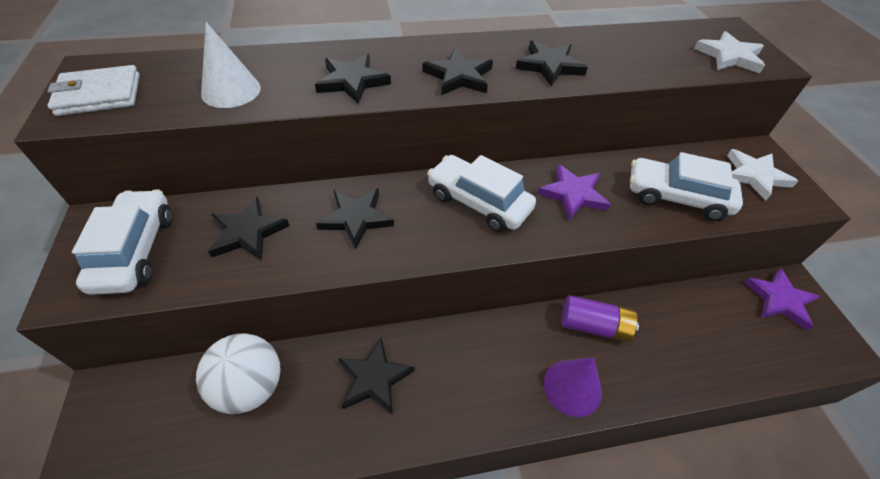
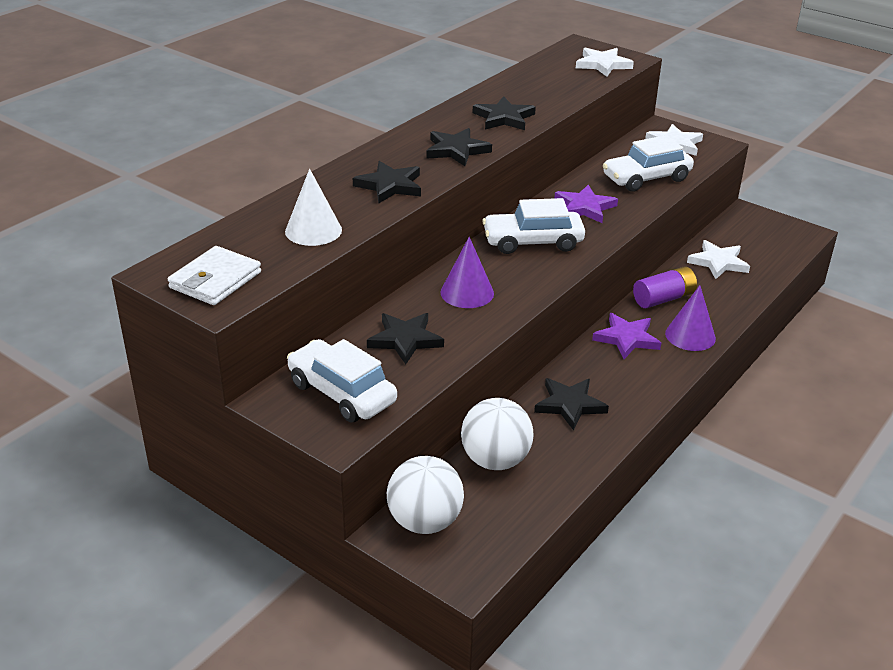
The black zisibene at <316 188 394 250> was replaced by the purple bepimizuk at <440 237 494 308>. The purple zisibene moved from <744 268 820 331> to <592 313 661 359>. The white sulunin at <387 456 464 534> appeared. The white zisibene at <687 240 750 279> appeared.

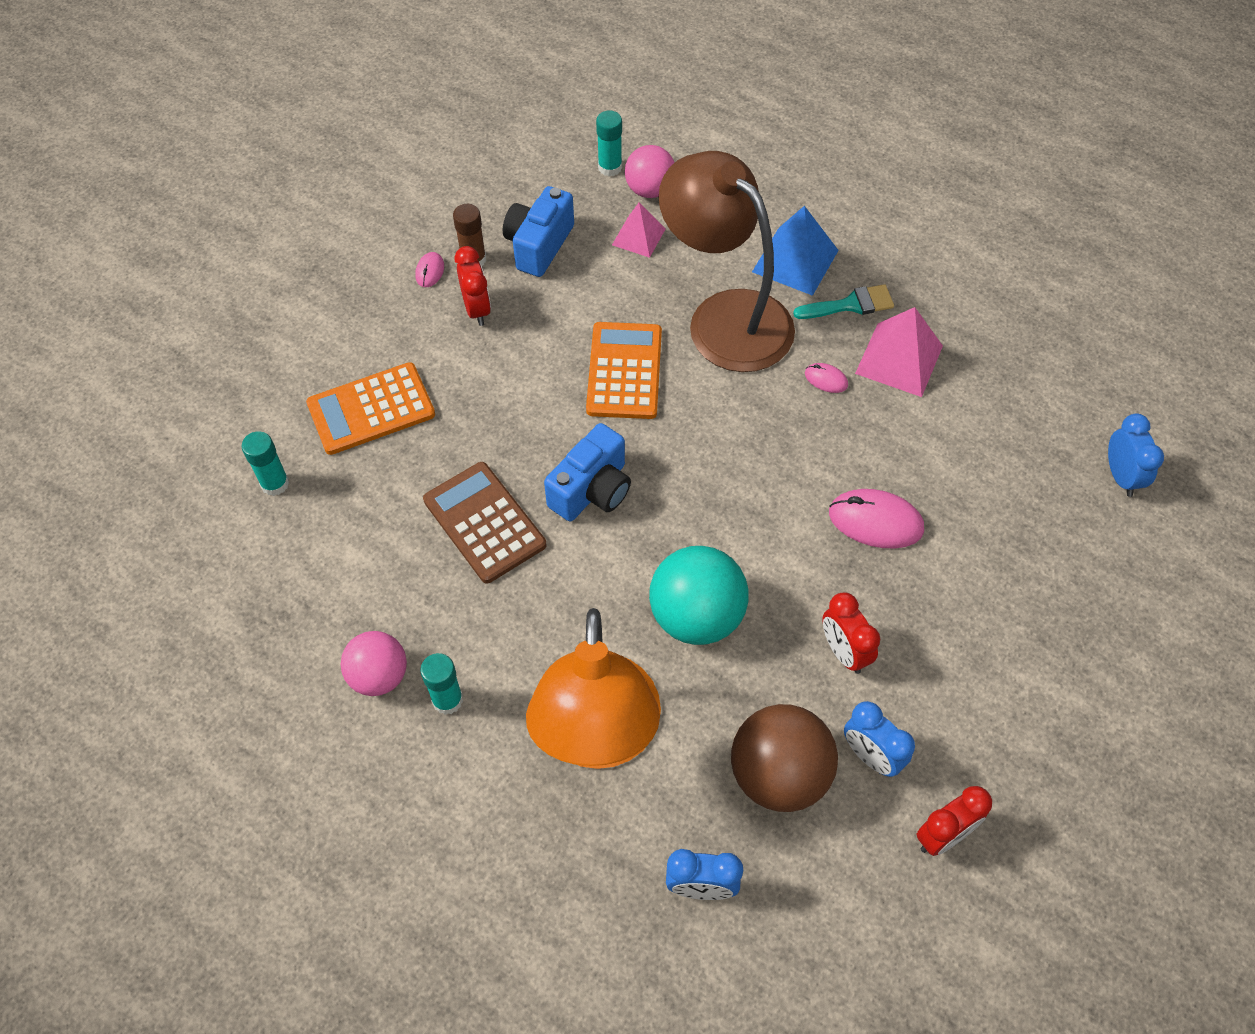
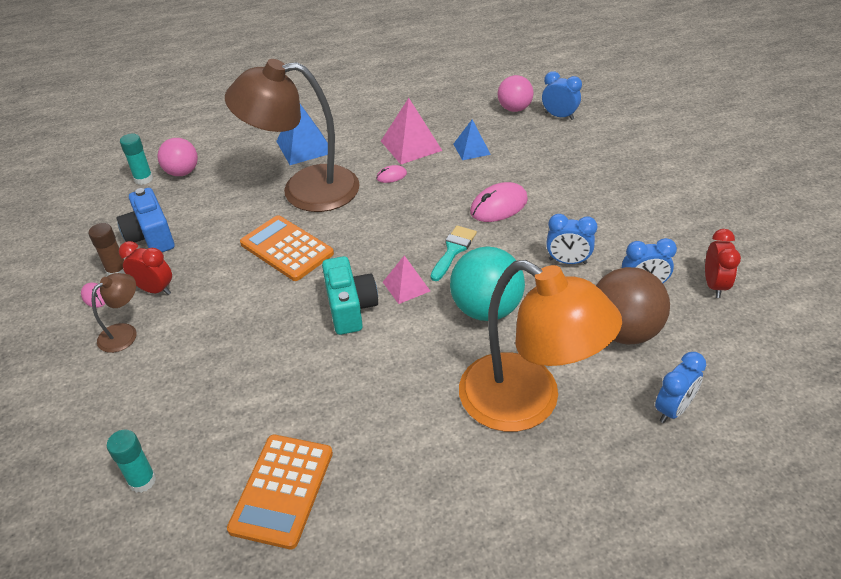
The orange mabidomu moved from <306 362 435 455> to <227 435 333 549>. The pink sulunin moved from <340 631 407 696> to <498 75 533 112>. The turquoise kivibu at <420 653 463 715> disappeared. The brown mabidomu at <423 462 546 583> disappeared. The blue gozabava at <544 423 631 521> became the turquoise gozabava at <322 256 378 335>. The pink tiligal moved from <612 203 665 258> to <383 255 430 304>. The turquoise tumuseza moved from <793 284 894 319> to <431 226 477 281>. The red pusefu at <822 592 880 674> became the blue pusefu at <546 214 597 264>. The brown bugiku at <92 273 137 353> appeared. The blue tiligal at <453 119 491 160> appeared.

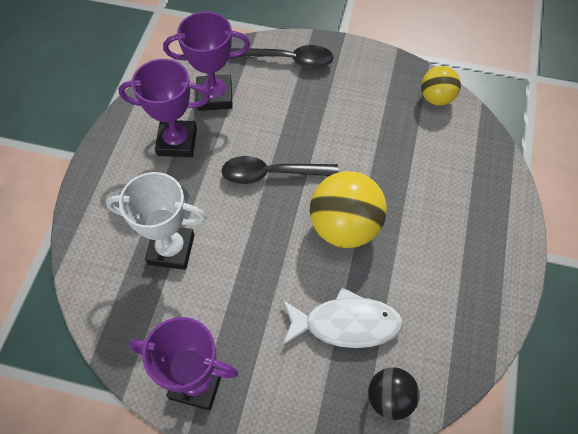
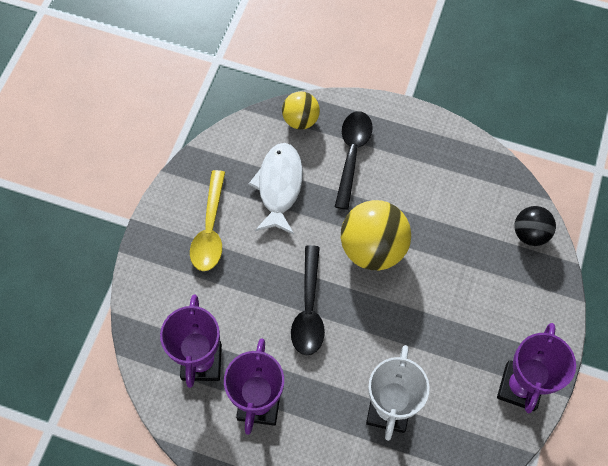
The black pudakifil moved from <230 45 334 68> to <335 111 373 210>. The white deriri moved from <283 287 403 348> to <248 143 303 234>. The yellow sulunin moved from <421 66 461 106> to <282 91 320 130>. The yellow pudakifil at <190 170 225 271> appeared.

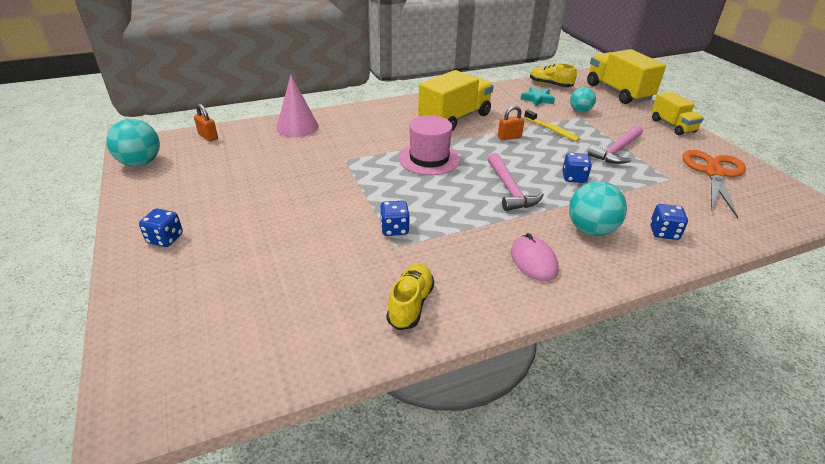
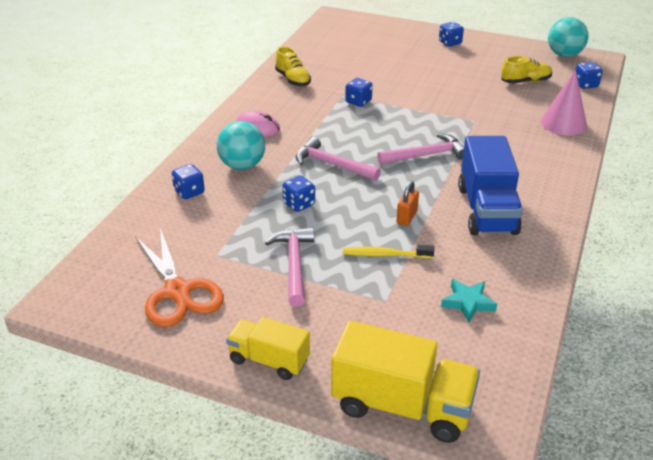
The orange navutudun at <194 104 218 142> was replaced by the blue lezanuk at <576 62 603 89>. The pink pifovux at <399 115 460 175> was replaced by the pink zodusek at <377 134 464 165>. The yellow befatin at <418 70 494 131> became the blue befatin at <458 136 523 235>. The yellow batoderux moved from <530 63 577 87> to <501 56 552 84>. The turquoise sulunin at <570 87 596 113> disappeared.

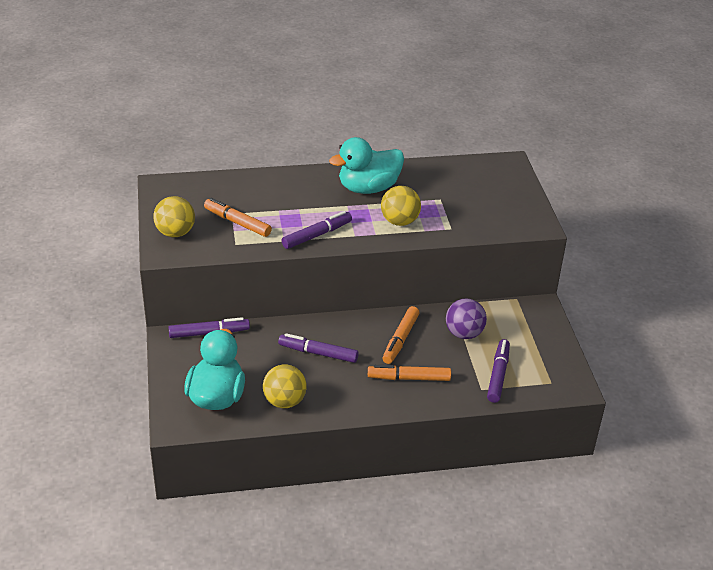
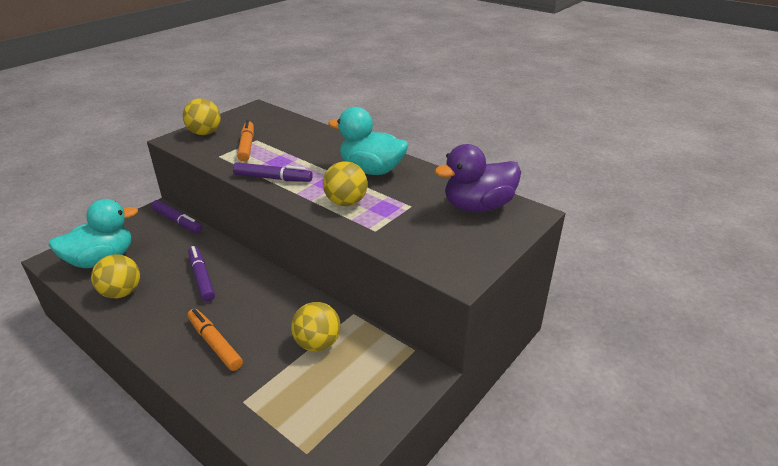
The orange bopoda at <382 306 419 364> disappeared. The purple sulunin at <446 298 487 339> became the yellow sulunin at <291 302 341 351>. The purple bopoda at <487 339 510 403> disappeared. The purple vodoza at <434 144 521 212> appeared.

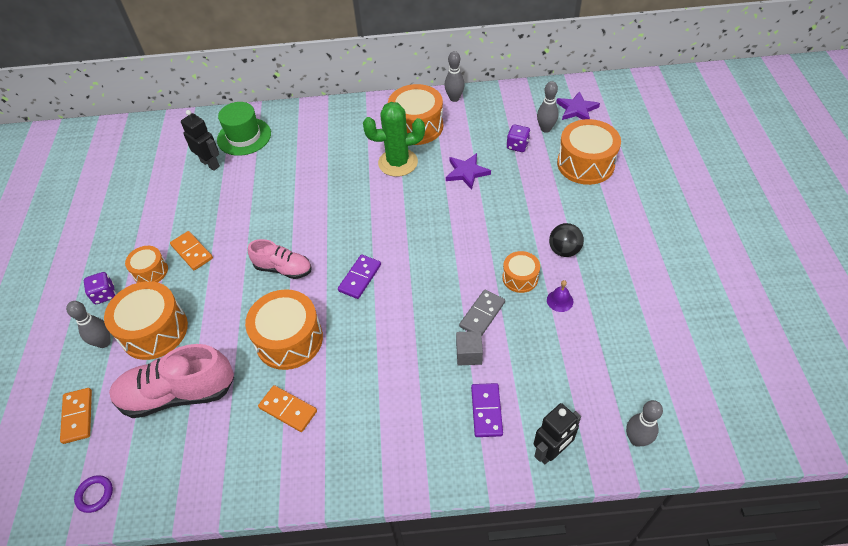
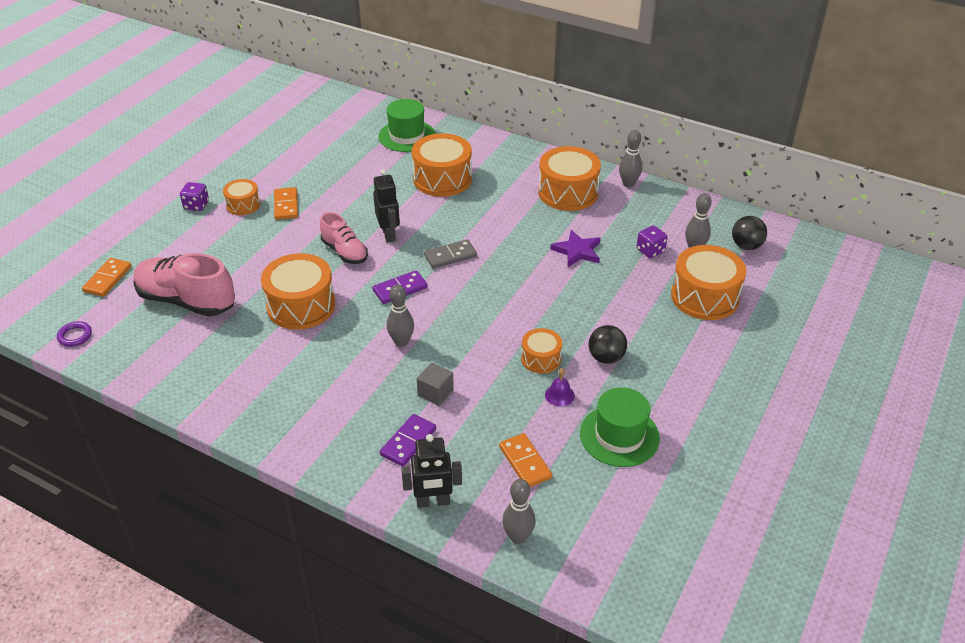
The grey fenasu moved from <66 301 111 348> to <387 285 414 347>. The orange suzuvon moved from <104 281 188 360> to <412 133 472 197>. The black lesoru moved from <181 110 220 171> to <373 169 400 243>. The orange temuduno moved from <258 385 317 432> to <499 433 552 487>. The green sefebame at <363 102 425 177> disappeared. The grey temuduno moved from <459 289 505 336> to <424 239 477 268>. The purple zisibene at <556 91 600 120> was replaced by the black sulunin at <732 216 767 250>. The green pifovux at <580 387 660 467> appeared.

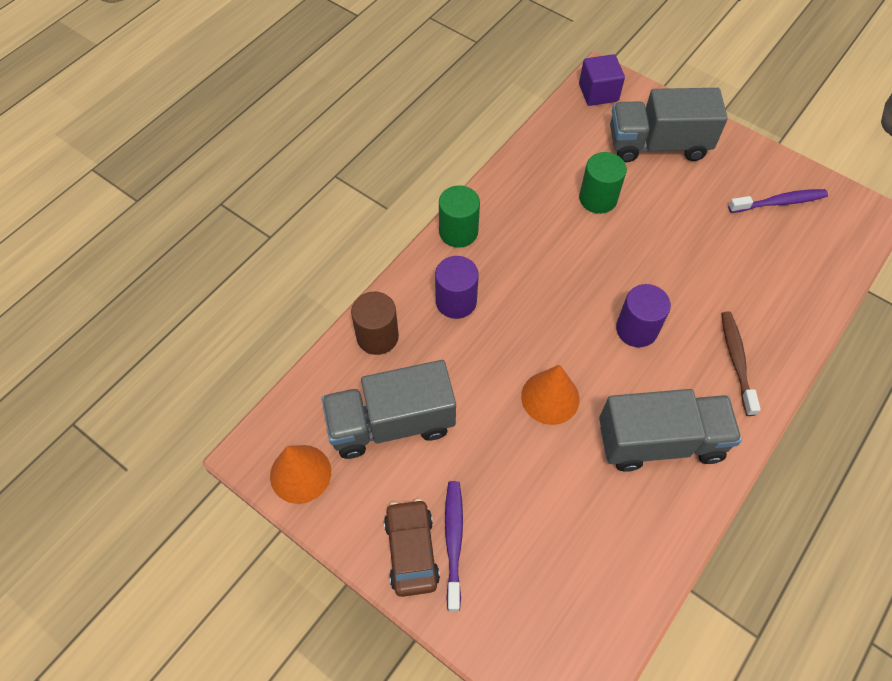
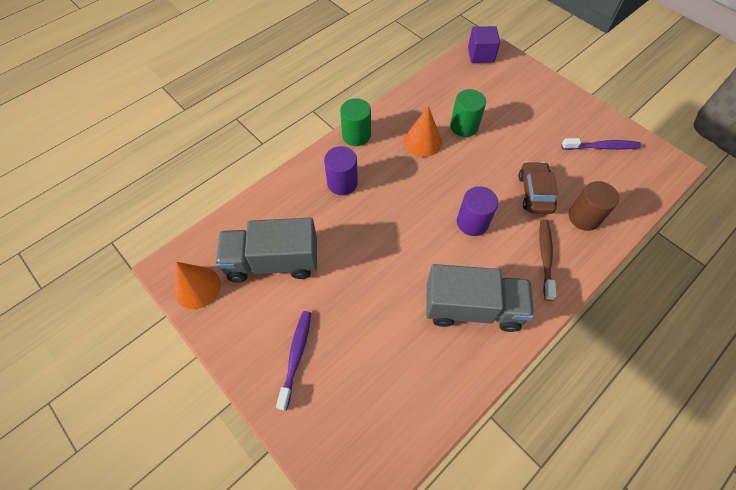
The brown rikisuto moved from <351 291 399 355> to <569 181 619 231>. The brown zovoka moved from <384 499 440 597> to <519 161 558 214>. The orange bepimizuk moved from <521 365 580 425> to <404 106 442 157>. The grey befatin at <610 88 728 162> disappeared.

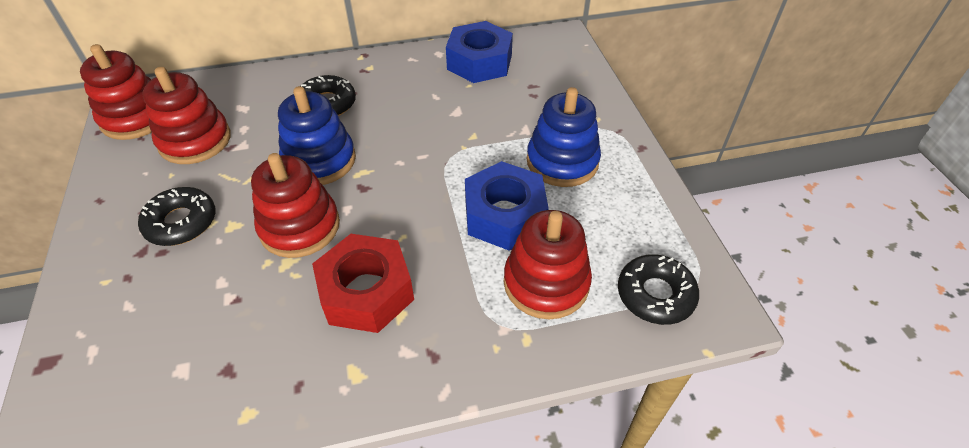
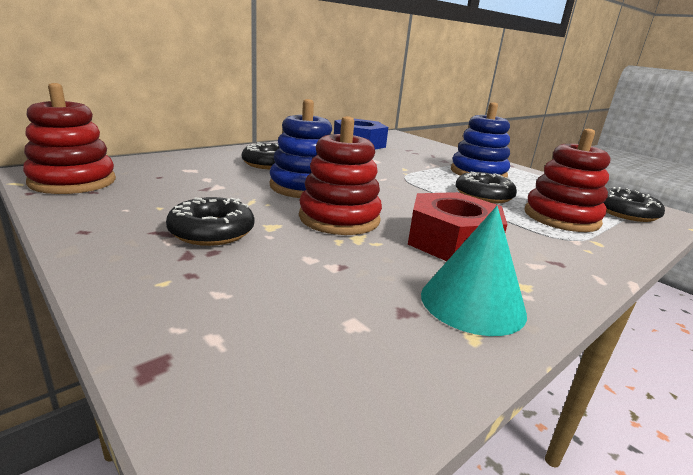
The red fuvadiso at <142 67 231 164> disappeared. The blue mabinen at <465 161 549 251> was replaced by the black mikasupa at <455 171 517 203>. The turquoise bepimizuk at <421 206 527 336> appeared.

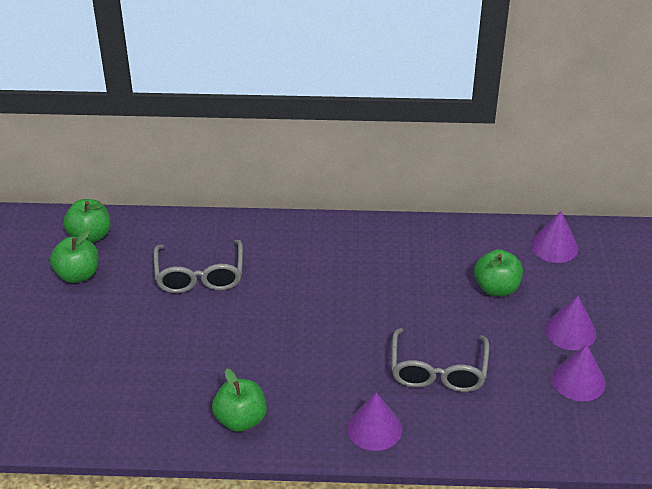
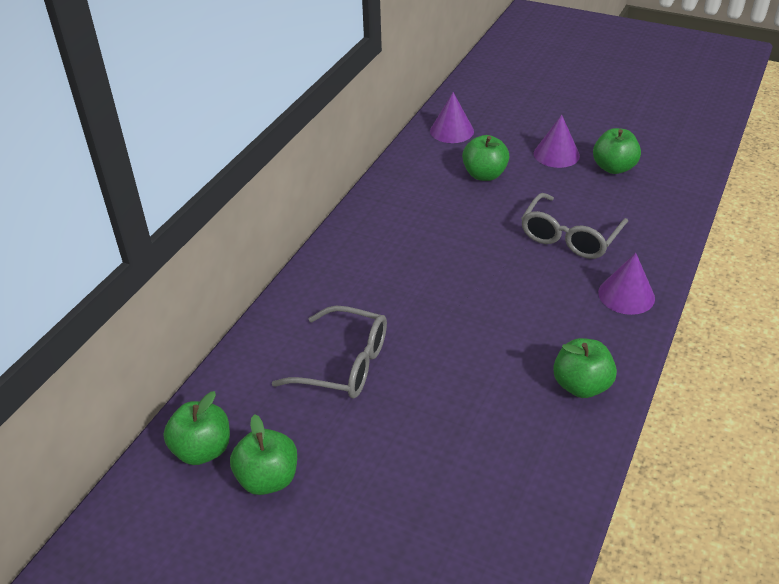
The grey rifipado at <391 328 489 392> turned 90 degrees clockwise. The purple bepimizuk at <552 345 606 401> was replaced by the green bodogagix at <593 128 641 174>.

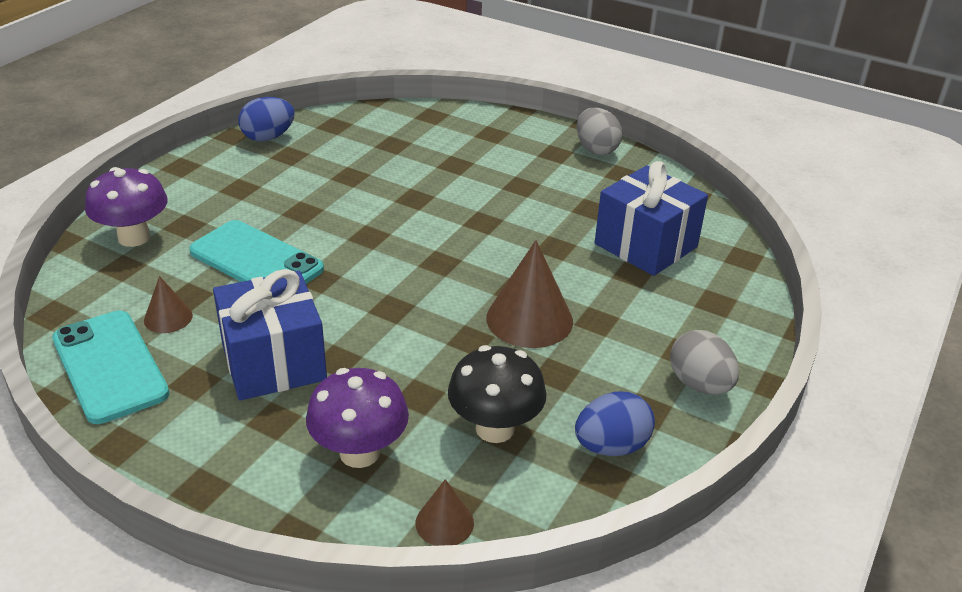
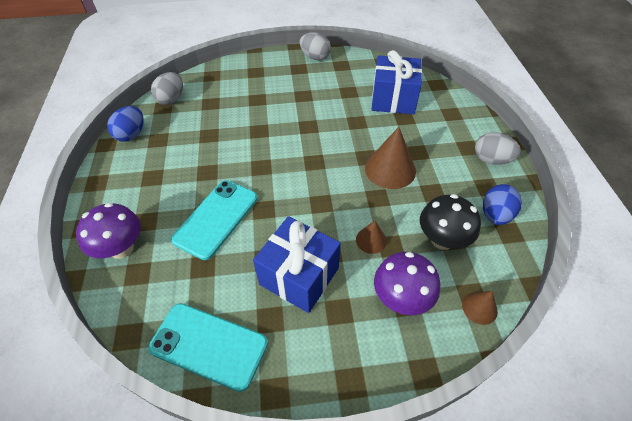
The brown bepimizuk moved from <144 276 193 333> to <356 221 387 254>. The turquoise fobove at <189 220 324 284> turned 60 degrees counterclockwise. The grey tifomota at <151 72 183 105> appeared.

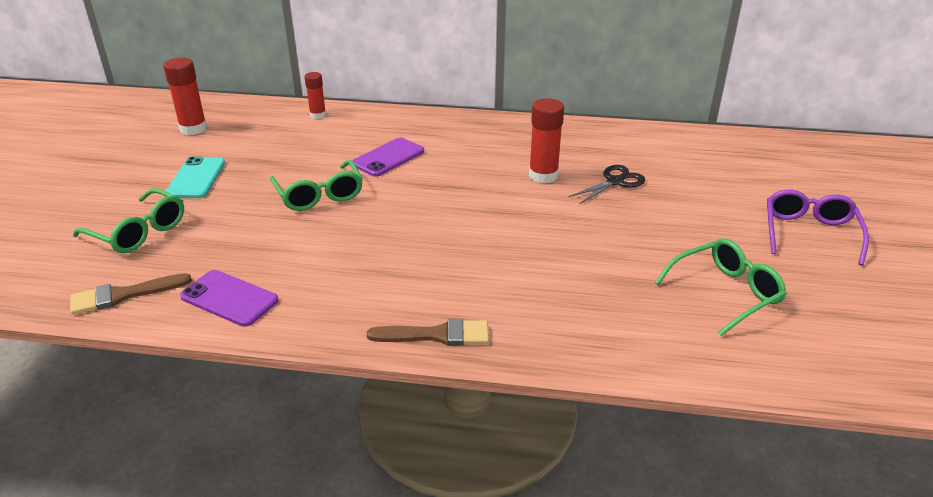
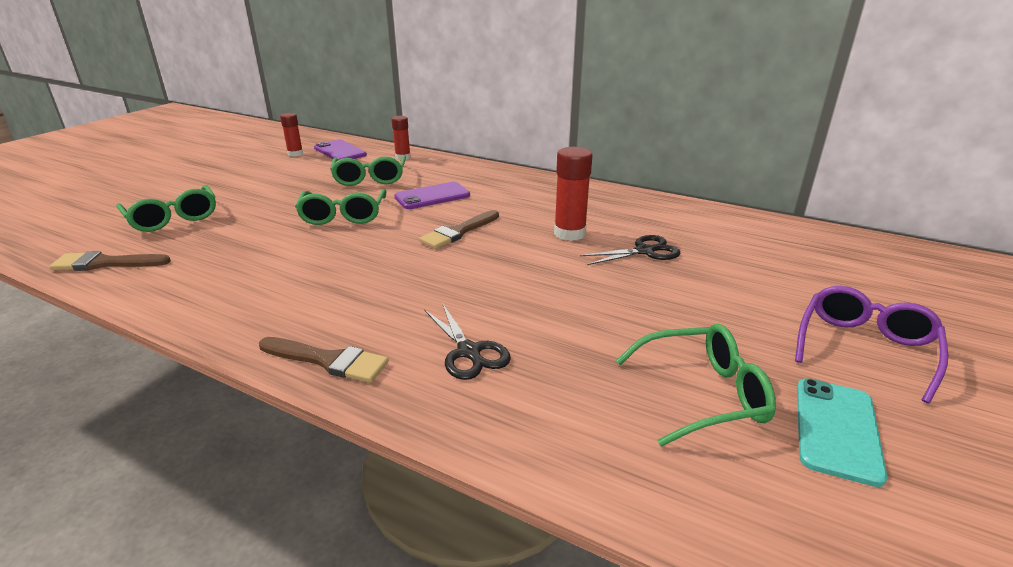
The red kivibu at <163 57 207 135> changed to 0.63 times the size. The turquoise fobove moved from <166 157 225 198> to <797 378 887 487>. The purple fobove moved from <180 270 279 327> to <314 139 367 160>. The green rifipado at <330 155 406 186> appeared. The brown tumuseza at <419 210 499 249> appeared. The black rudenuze at <425 303 511 380> appeared.

